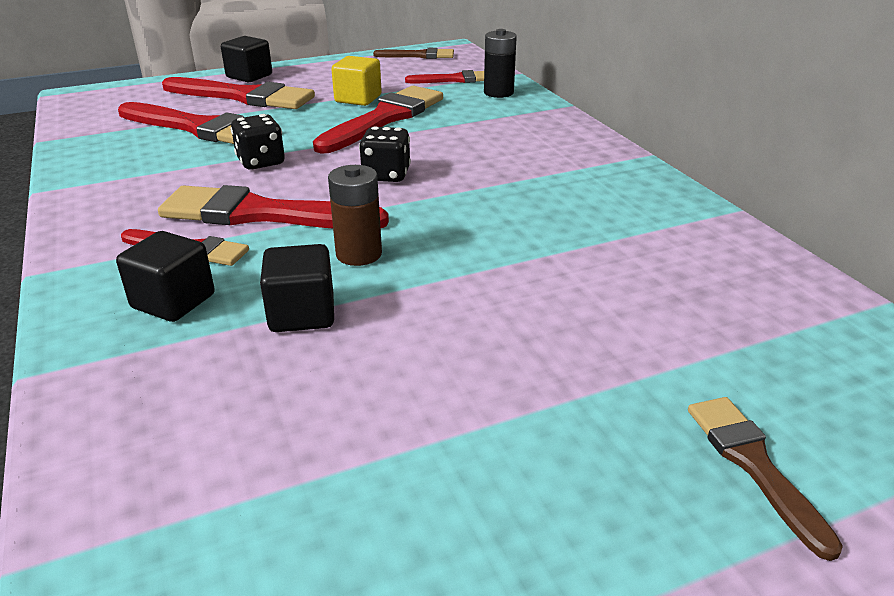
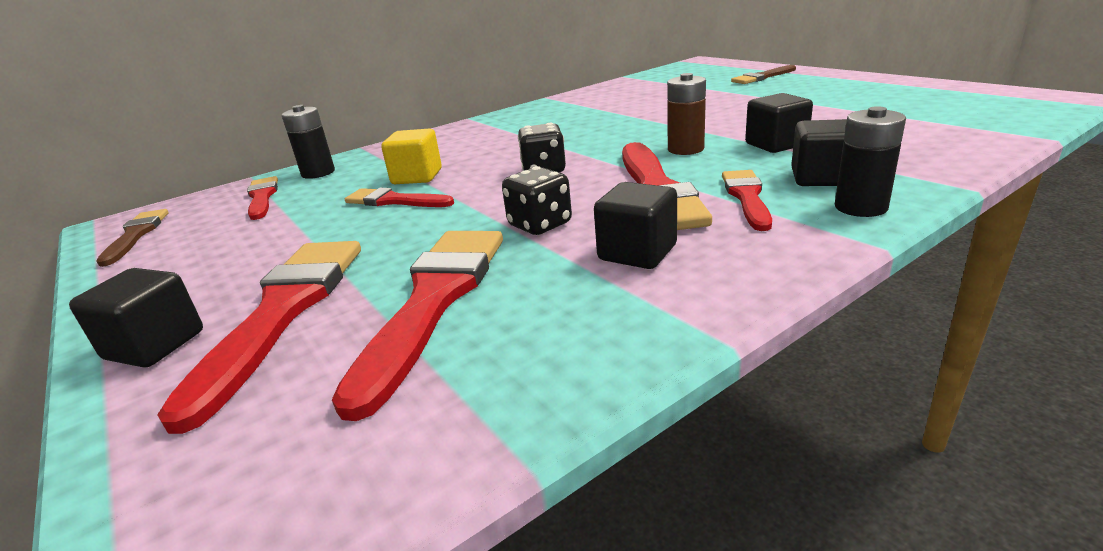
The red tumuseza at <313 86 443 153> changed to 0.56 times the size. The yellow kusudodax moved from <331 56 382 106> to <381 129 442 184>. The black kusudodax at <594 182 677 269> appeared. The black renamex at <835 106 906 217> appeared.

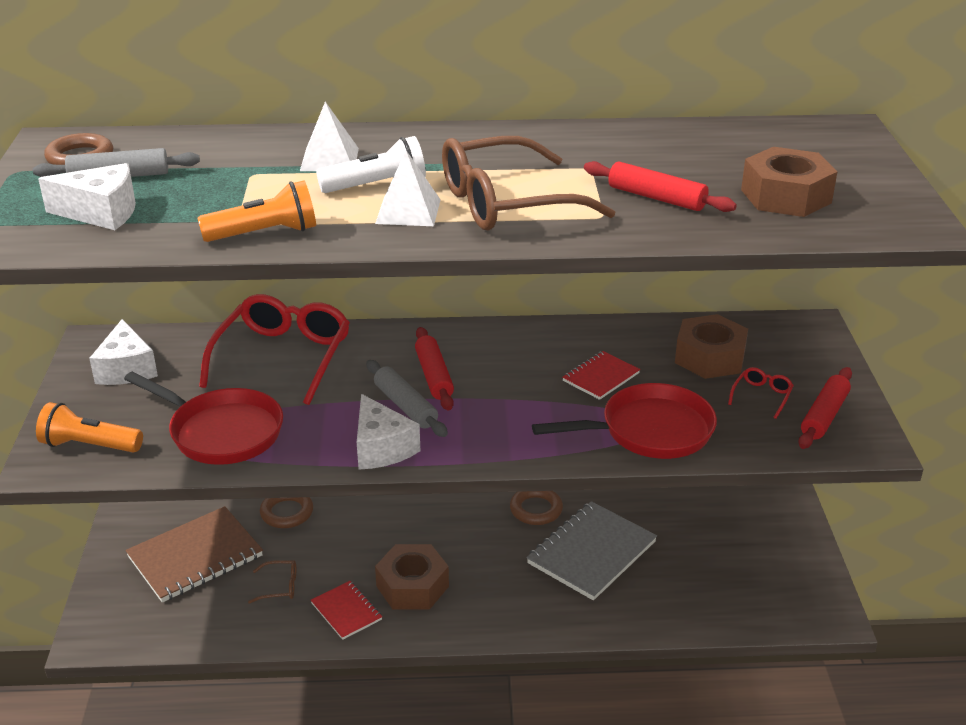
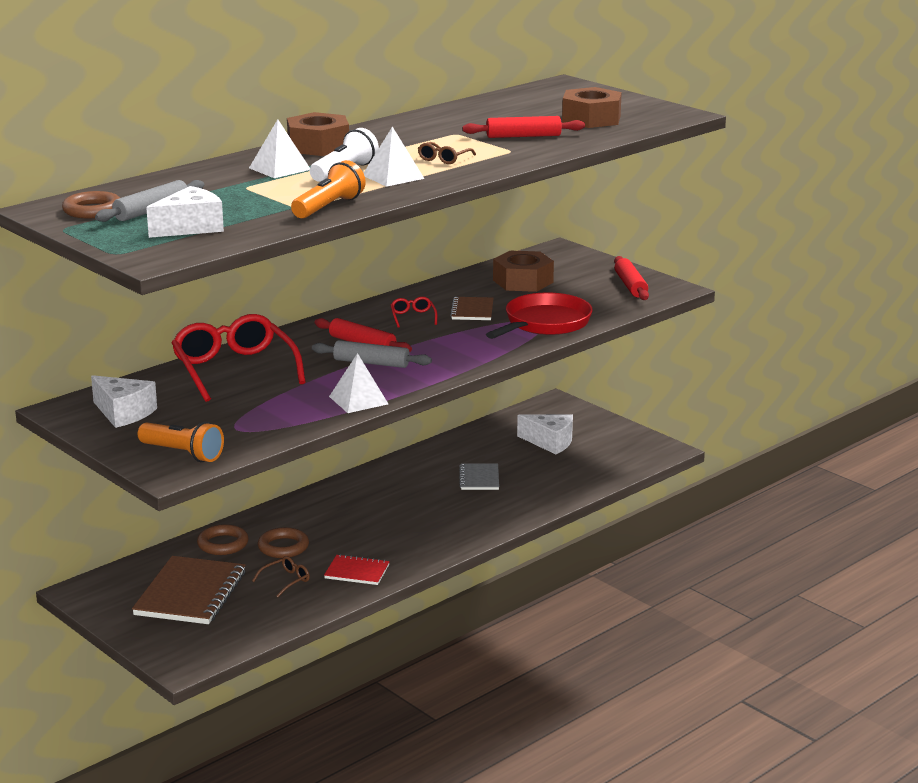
The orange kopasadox at <36 402 143 453> turned 120 degrees counterclockwise. The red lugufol at <124 371 283 465> disappeared. The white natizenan moved from <357 394 420 469> to <517 414 573 454>. The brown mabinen moved from <375 544 449 610> to <287 112 349 156>. The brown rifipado at <442 136 615 230> changed to 0.41 times the size. The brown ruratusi moved from <510 491 563 525> to <258 527 309 558>. The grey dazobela at <527 501 657 600> changed to 0.54 times the size. The red dazobela at <562 351 640 400> became the brown dazobela at <450 297 494 320>. The red rifipado moved from <728 367 794 419> to <391 297 437 328>. The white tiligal at <329 353 388 413> appeared.

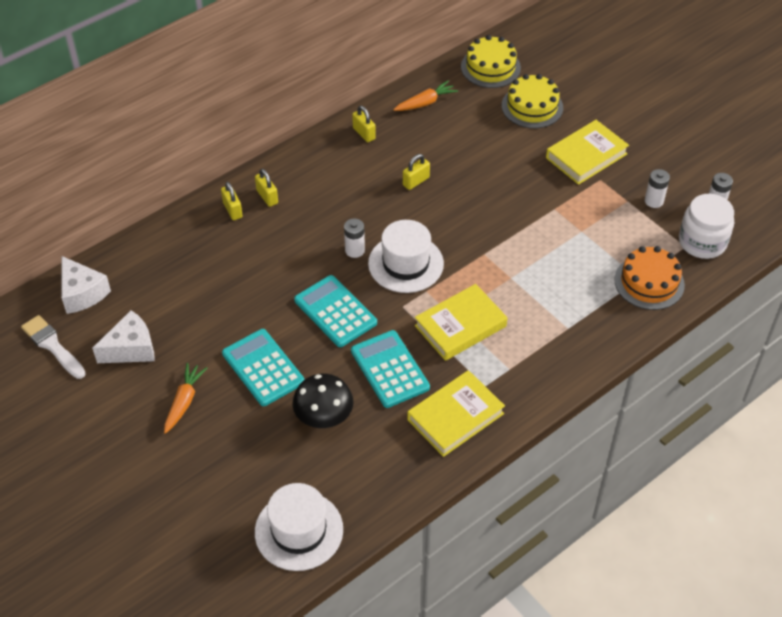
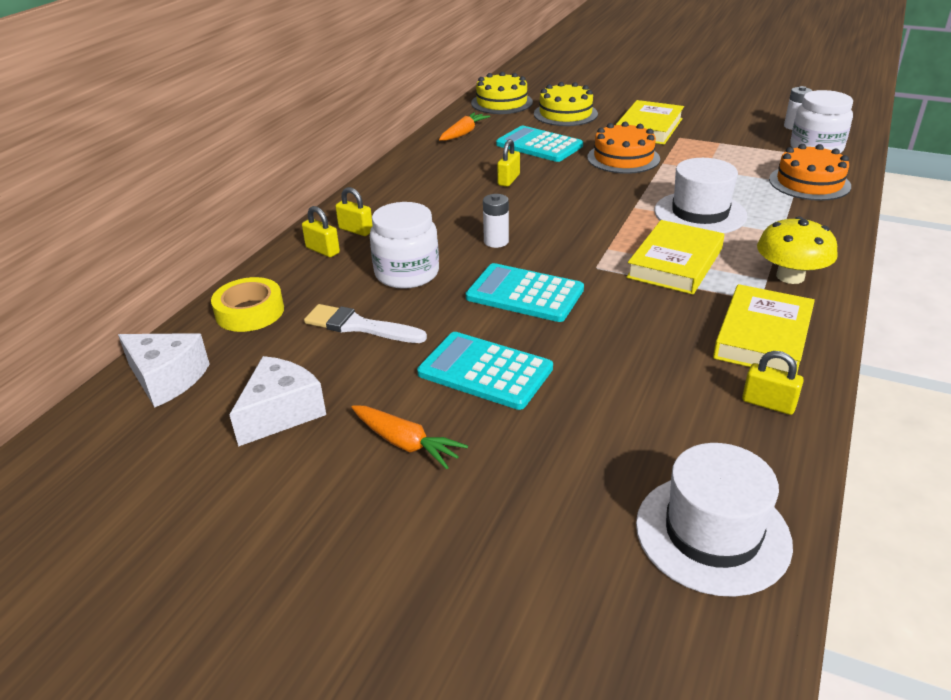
The white tumuseza moved from <21 315 86 379> to <304 304 427 343>. The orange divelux at <164 363 207 434> turned 135 degrees clockwise. The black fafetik at <292 374 353 428> disappeared. The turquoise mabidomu moved from <351 330 430 408> to <496 126 583 162>. The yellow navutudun moved from <352 105 376 142> to <742 351 804 415>. The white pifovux moved from <368 220 444 293> to <654 158 747 234>. The white renamex at <645 169 670 208> disappeared. The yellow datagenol at <211 277 284 332> appeared. The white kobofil at <370 202 439 289> appeared. The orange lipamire at <587 122 660 174> appeared. The yellow fafetik at <757 216 838 284> appeared.

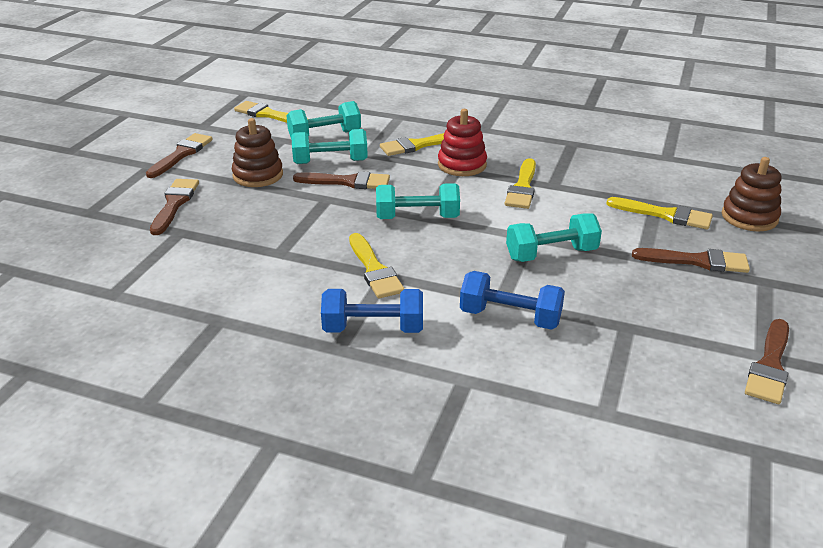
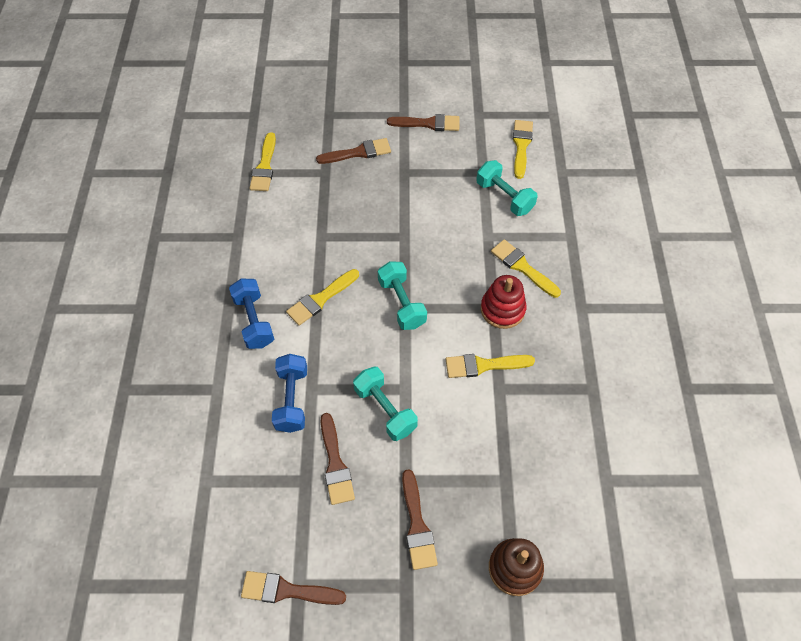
The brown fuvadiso at <232 118 283 187> disappeared. The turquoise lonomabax at <291 129 368 164> disappeared. The brown tumuseza moved from <293 171 390 189> to <321 413 355 505>. The yellow tumuseza moved from <606 197 713 230> to <250 132 276 191>.

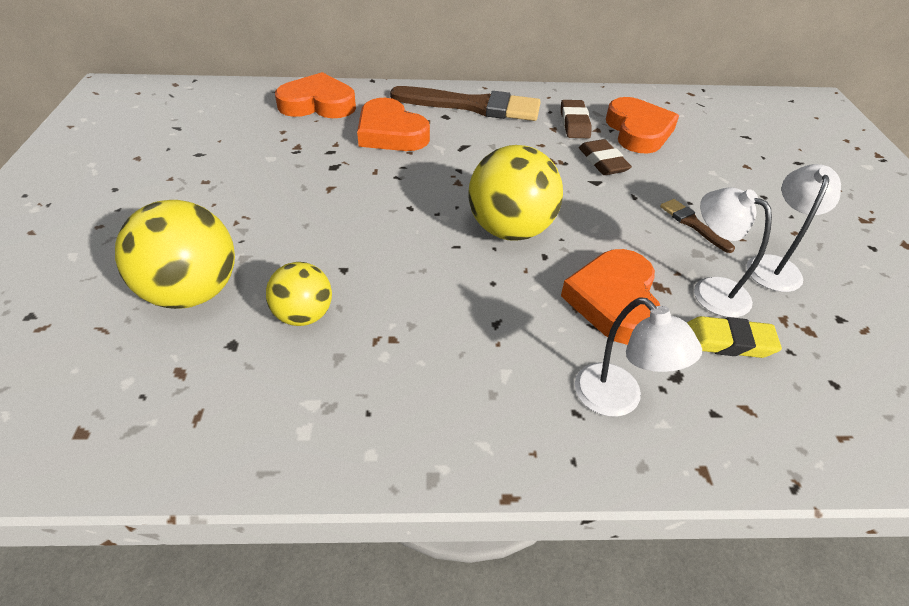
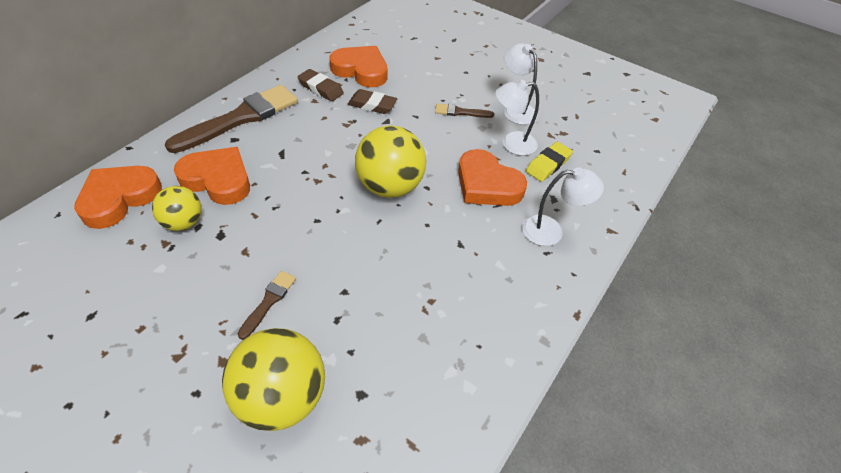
The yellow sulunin moved from <266 262 332 326> to <152 186 202 231>. The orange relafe at <357 98 430 151> turned 150 degrees counterclockwise. The brown tumuseza at <238 271 296 340> appeared.

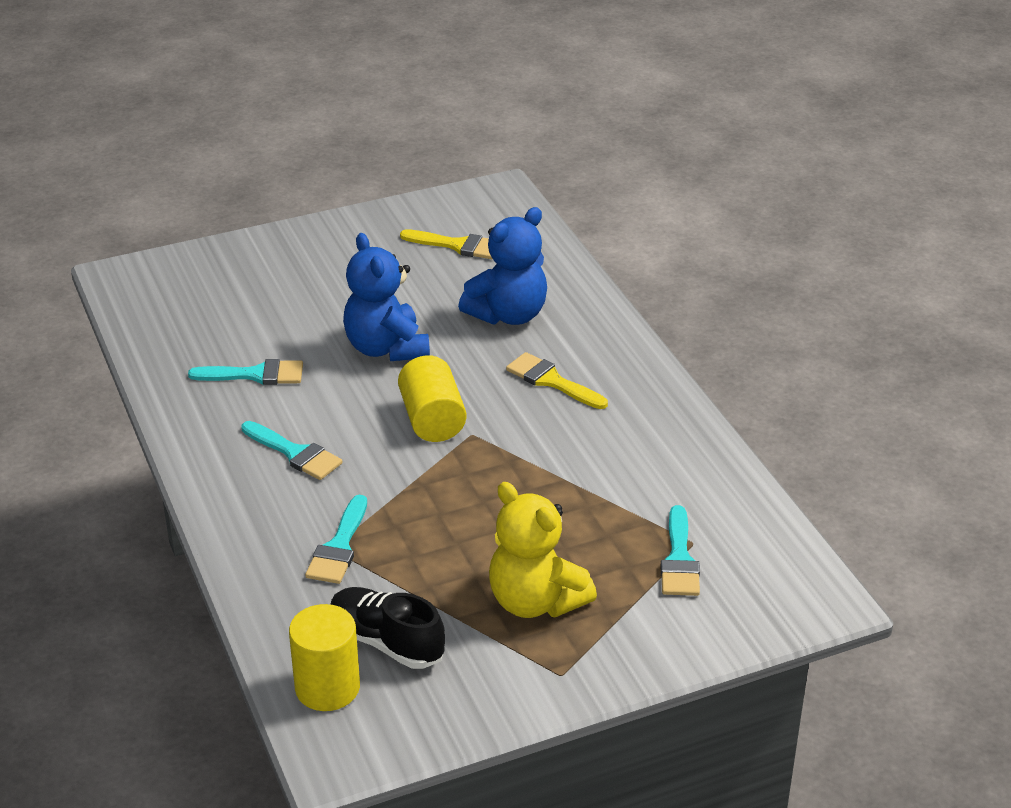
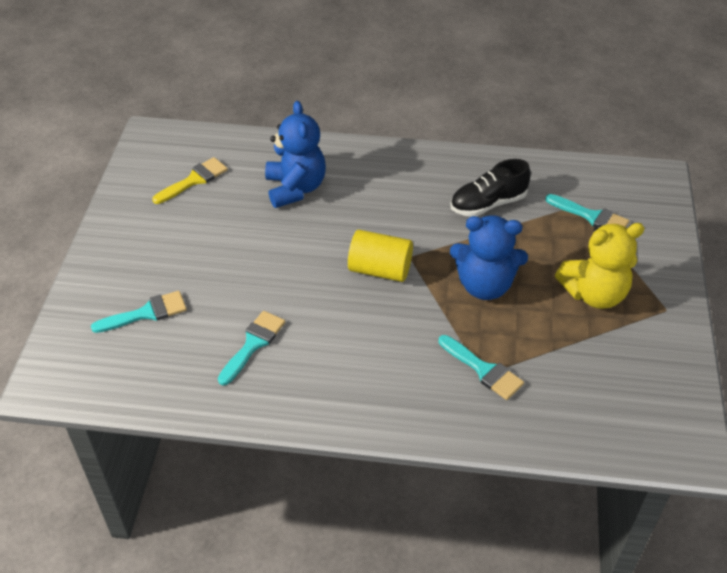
The turquoise tumuseza moved from <241 421 342 480> to <91 291 187 333>. The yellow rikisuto at <289 604 360 711> disappeared. The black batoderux moved from <330 587 445 669> to <450 159 531 217>. The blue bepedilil moved from <343 233 430 361> to <450 215 528 300>. The yellow tumuseza at <506 352 608 409> disappeared.

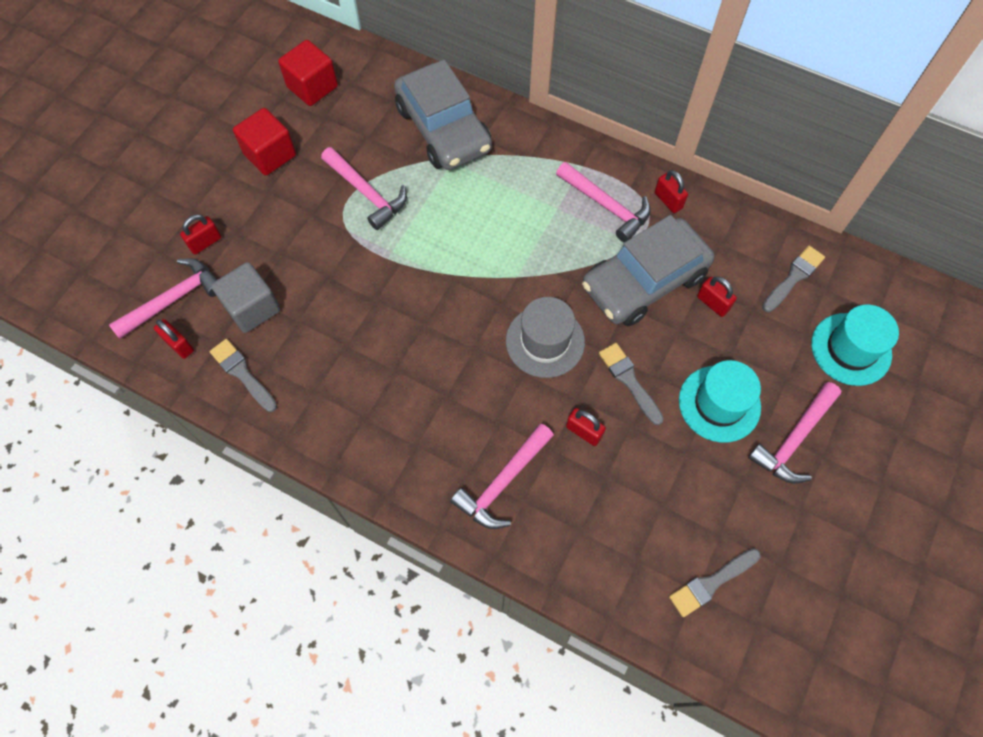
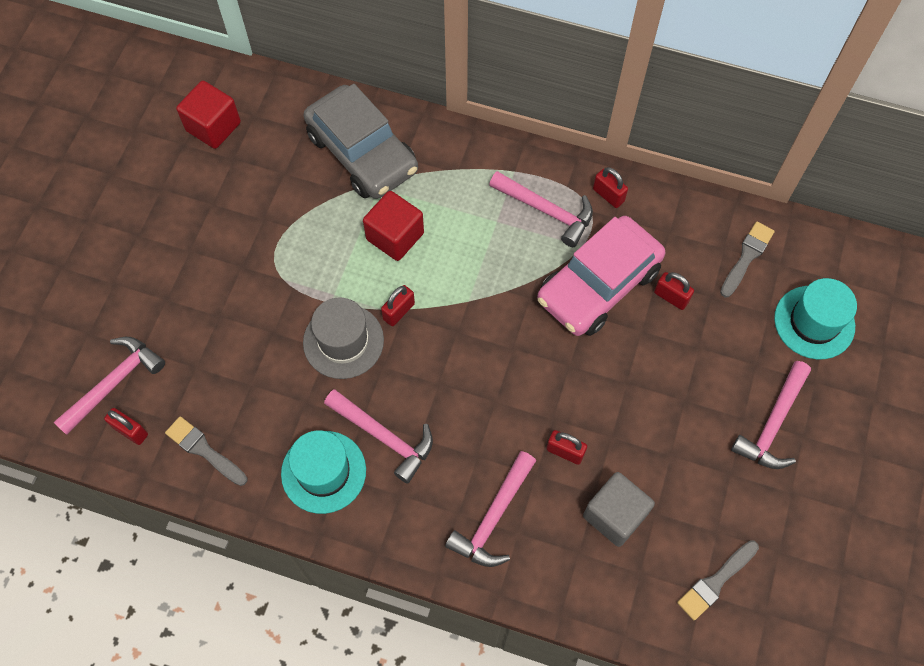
The red navutudun moved from <180 214 221 255> to <381 285 415 326>. The grey kusudodax moved from <211 262 280 333> to <583 472 655 547>. The red kusudodax moved from <233 108 296 176> to <363 191 424 261>. The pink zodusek moved from <321 147 407 230> to <324 389 433 484>. The grey pifovux moved from <506 297 585 378> to <303 297 384 379>. The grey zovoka at <582 215 715 326> became the pink zovoka at <537 216 665 336>. The grey tumuseza at <599 343 664 425> disappeared. The turquoise pifovux moved from <679 360 761 443> to <281 430 366 514>.

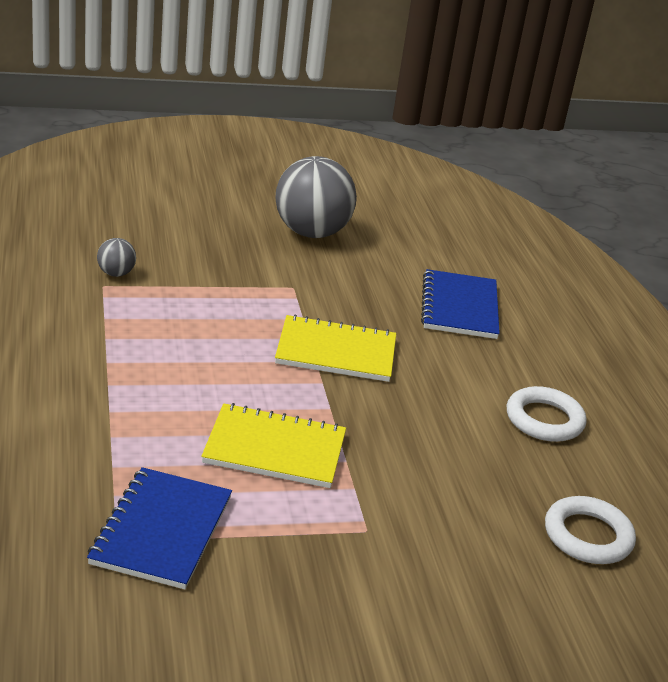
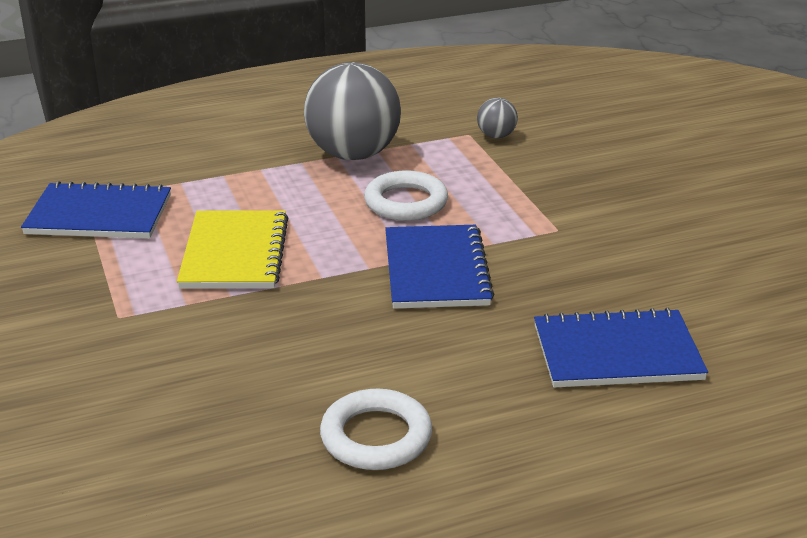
The grey sulunin moved from <275 156 357 238> to <304 62 401 160>. The yellow dazobela at <275 314 396 382> became the blue dazobela at <385 225 494 309>. The white ruratusi moved from <545 496 636 564> to <364 171 448 221>.

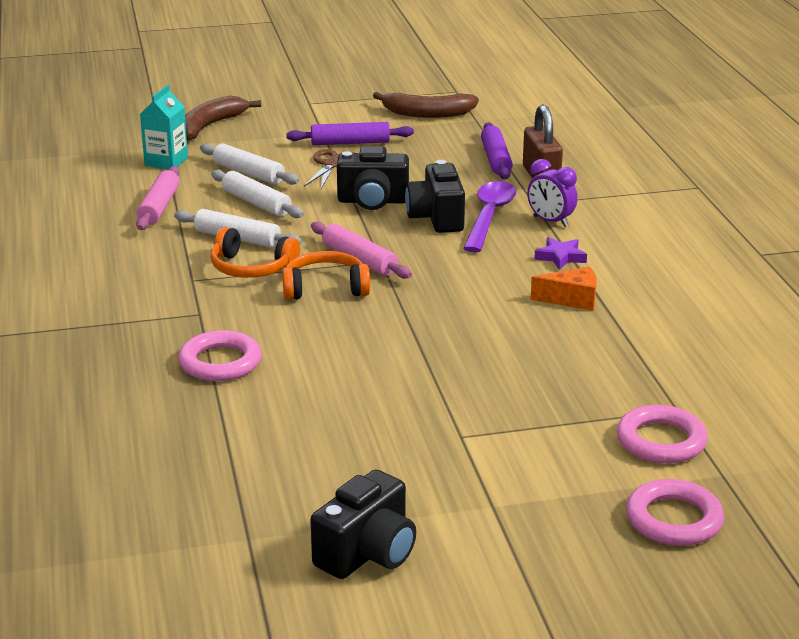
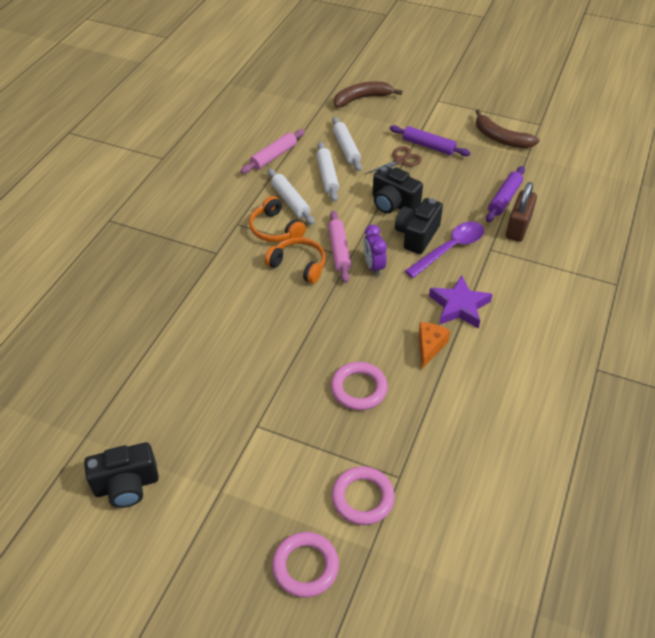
The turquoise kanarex at <140 85 188 170> disappeared. The pink ruratusi moved from <178 330 262 381> to <331 362 388 410>. The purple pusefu moved from <527 159 578 227> to <363 225 387 276>. The orange natizenan at <531 267 597 311> turned 105 degrees counterclockwise. The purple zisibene at <534 237 587 270> changed to 1.68 times the size.

